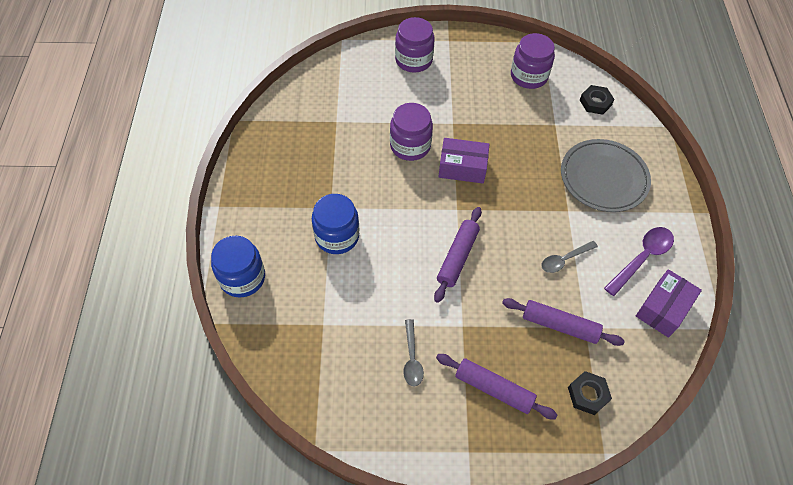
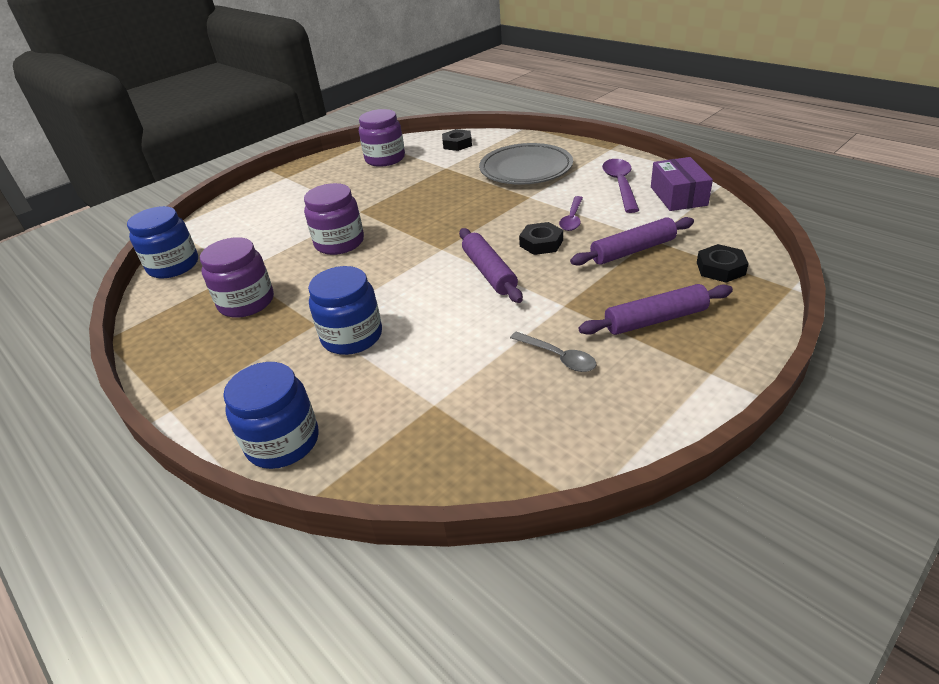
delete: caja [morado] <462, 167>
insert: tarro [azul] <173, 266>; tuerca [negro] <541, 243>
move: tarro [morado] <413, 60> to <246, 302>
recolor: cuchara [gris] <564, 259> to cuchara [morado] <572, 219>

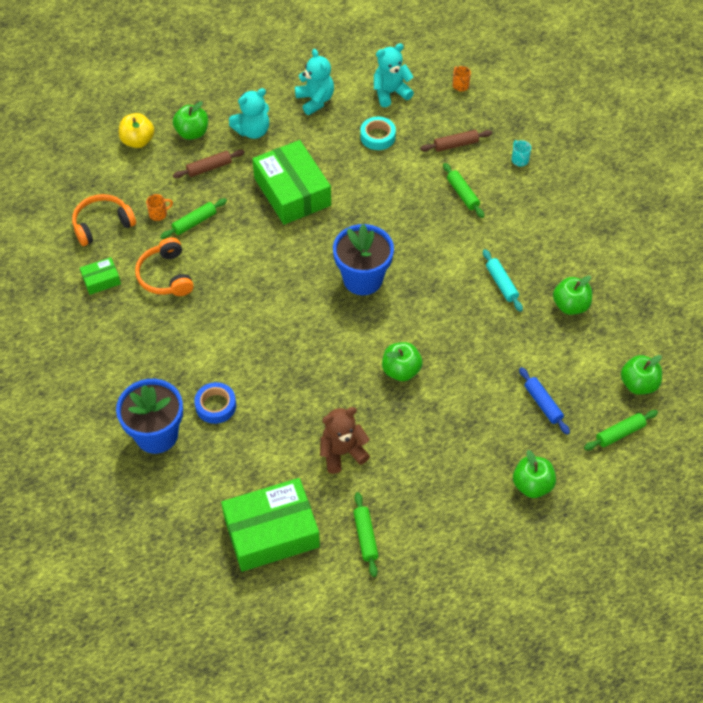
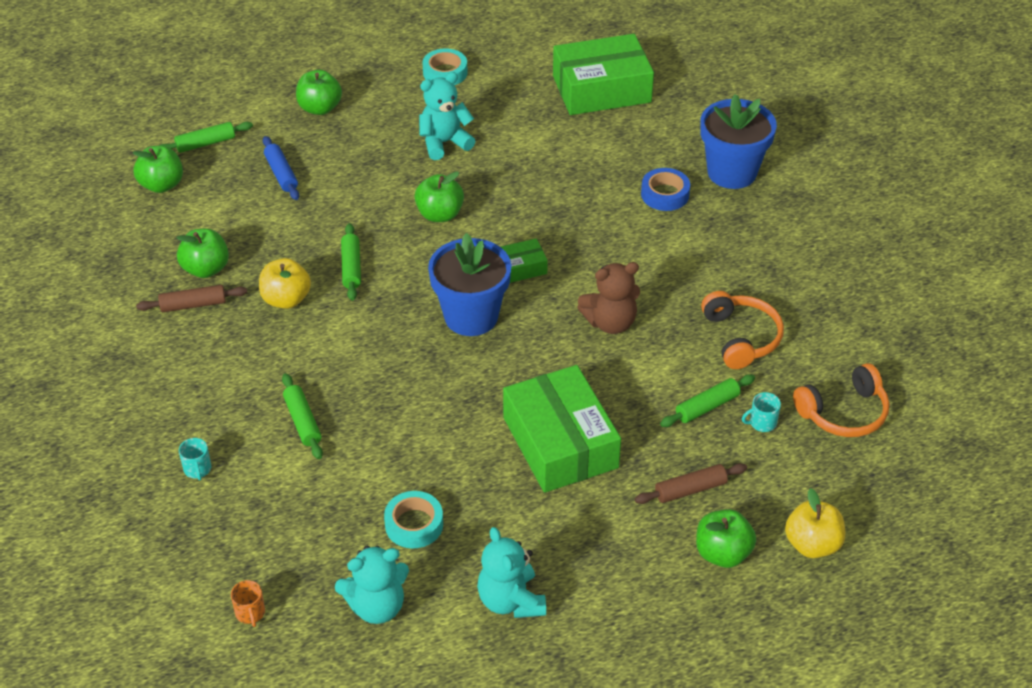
insert: cinta adhesiva [turquesa] <445, 72>
move: rodillo [marrón] <456, 145> to <193, 305>; rodillo [verde] <365, 537> to <351, 267>; osito [turquesa] <252, 131> to <444, 143>; caja [verde] <101, 280> to <521, 267>; osito [marrón] <342, 452> to <610, 322>
replace: rodillo [turquesa] <501, 284> to manzana [amarillo] <286, 299>
recolor: taza [naranja] <159, 214> to taza [turquesa] <762, 423>

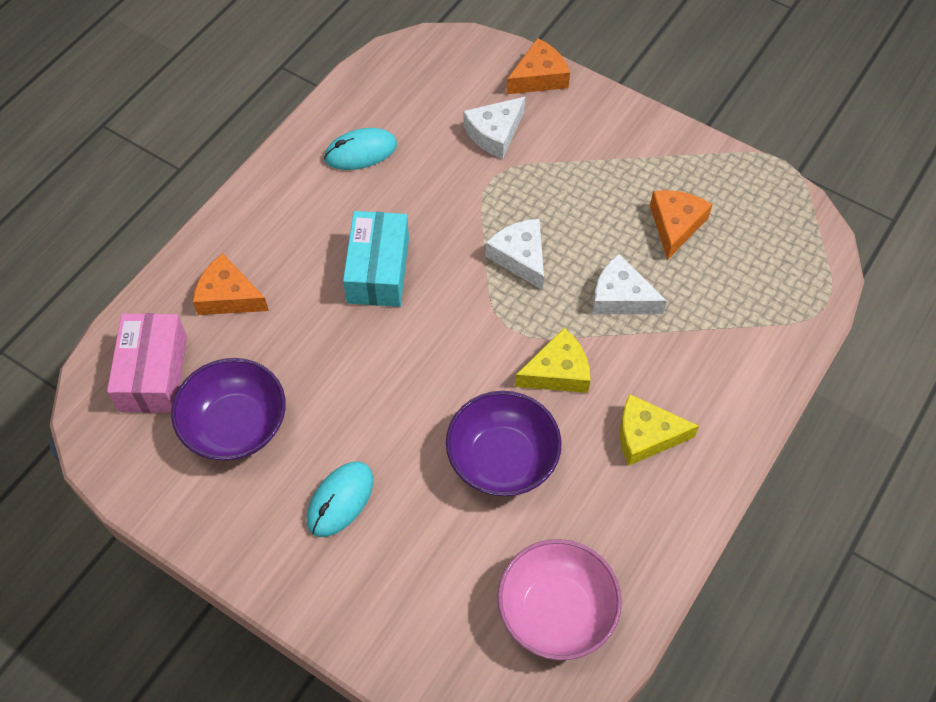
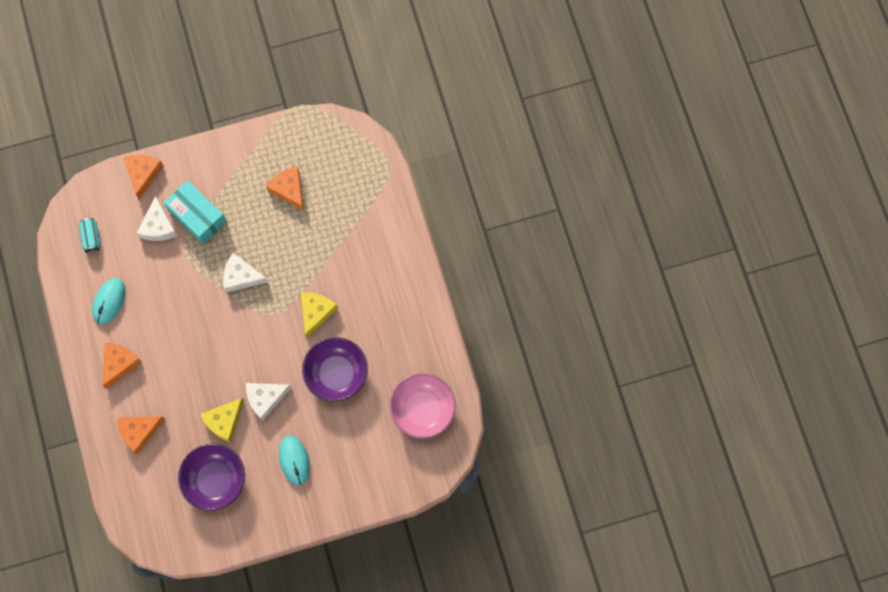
delete: caja [rosa] <153, 373>
insert: lata [turquesa] <91, 238>; queso [naranja] <120, 363>
move: caja [turquesa] <378, 270> to <197, 216>; queso [amarillo] <646, 435> to <224, 421>; queso [blanco] <621, 297> to <265, 398>

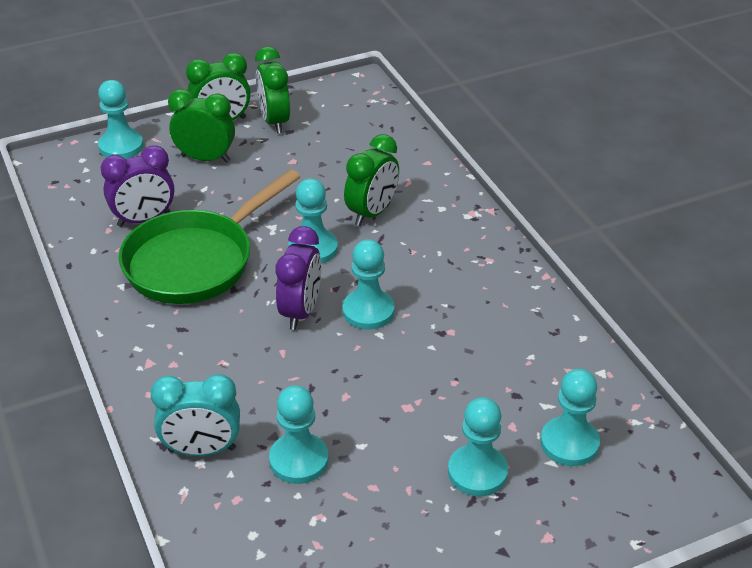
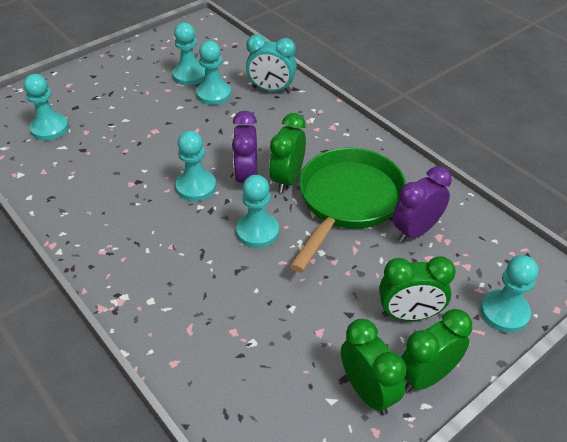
move: peón [turquesa] <477, 472> to <189, 75>; despertador [verde] <372, 213> to <287, 179>
rotate: despertador [turquesa] <202, 450> = <271, 90> 150 degrees counterclockwise

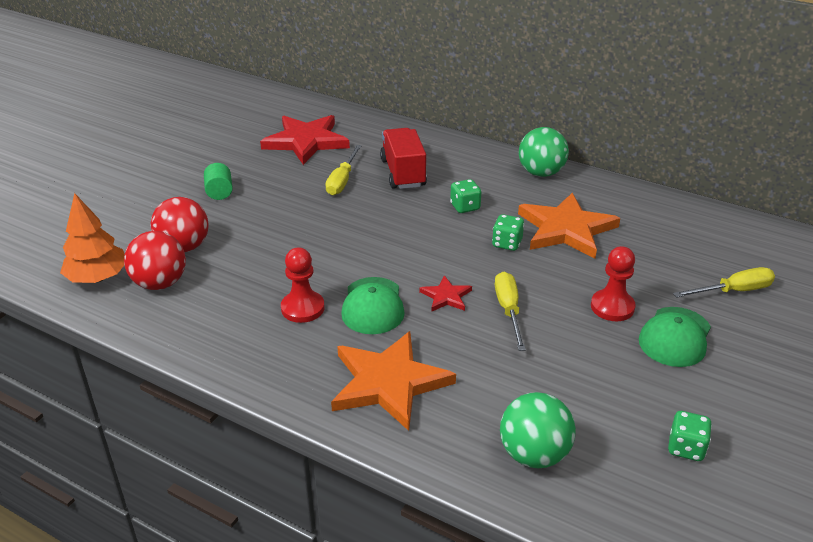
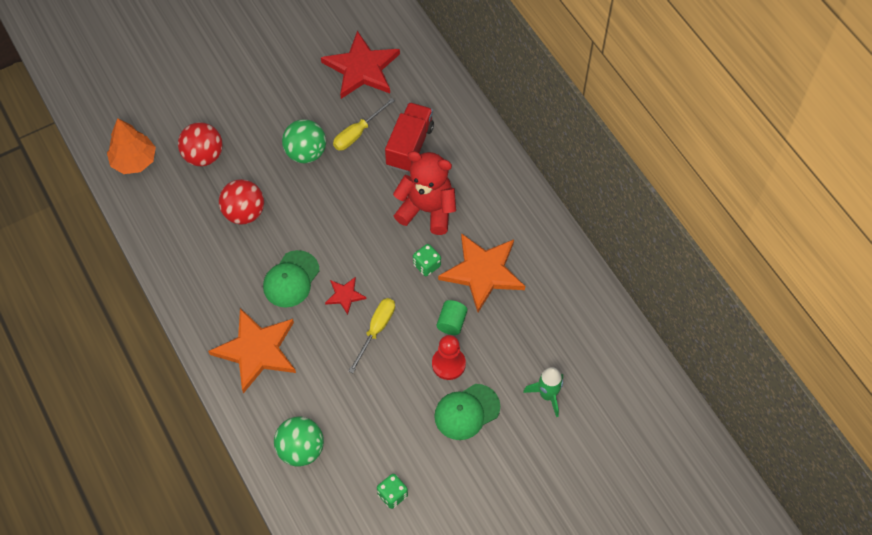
delete: peón [rojo] <302, 308>
move: pelota [rojo] <160, 283> to <244, 213>; pelota [verde] <541, 173> to <306, 153>; cilindro [verde] <219, 192> to <451, 322>
replace: dado [verde] <465, 207> to osito [rojo] <427, 210>; destornillador [amarillo] <733, 291> to cohete [verde] <547, 395>

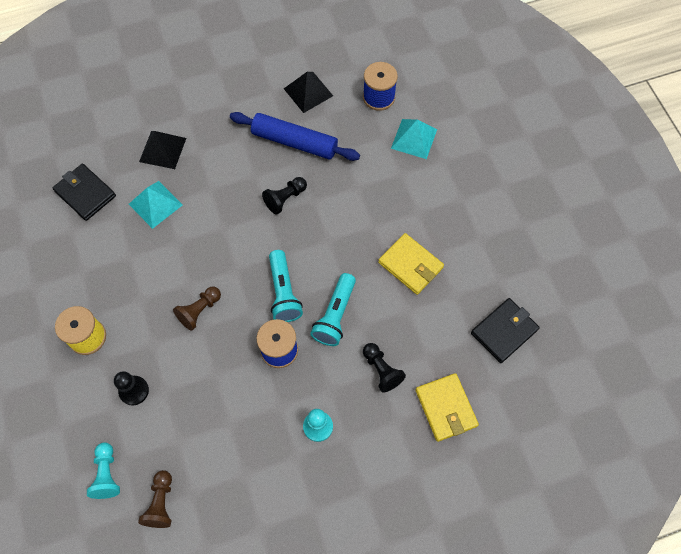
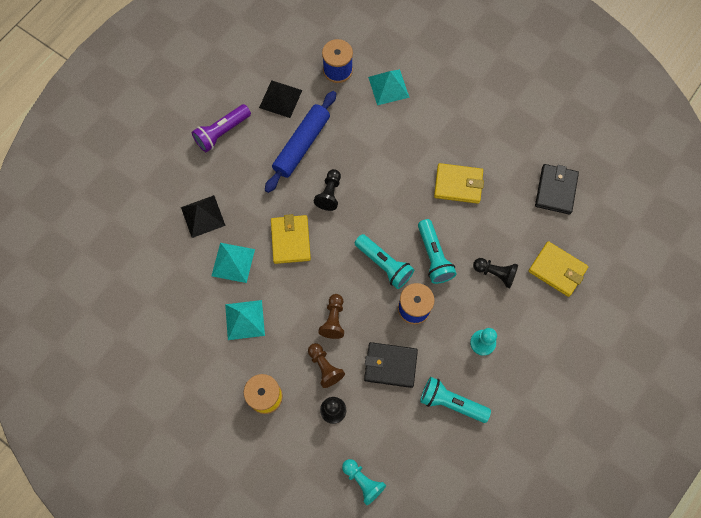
insert: lámpara de mano [morado] <222, 132>; pirámide [turquesa] <244, 320>; cartera [amarillo] <290, 240>; lámpara de mano [turquesa] <451, 402>
move: peón [marrón] <161, 503> to <325, 367>; cartera [negro] <85, 194> to <390, 365>
rotate: rodillo [azul] <295, 142> = <301, 145> 45 degrees counterclockwise

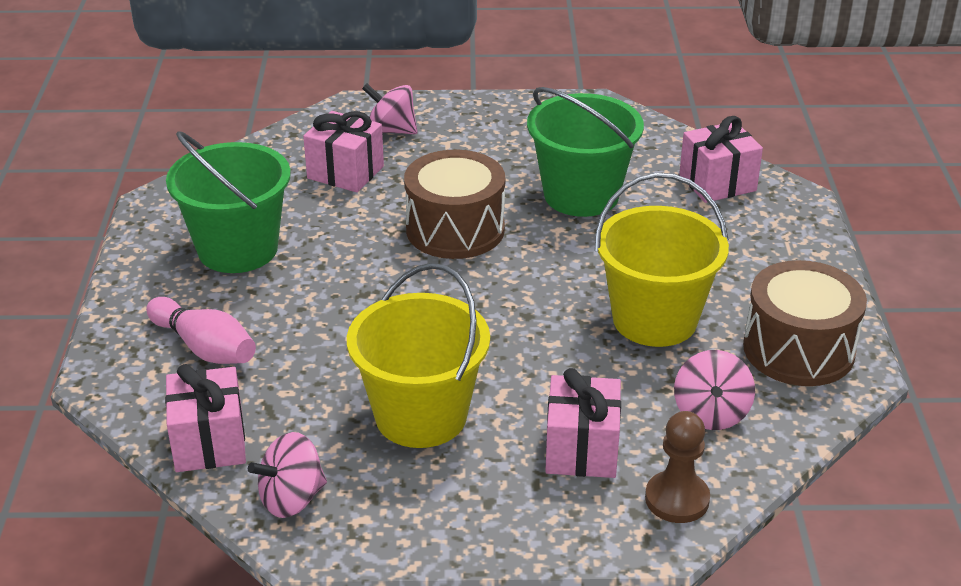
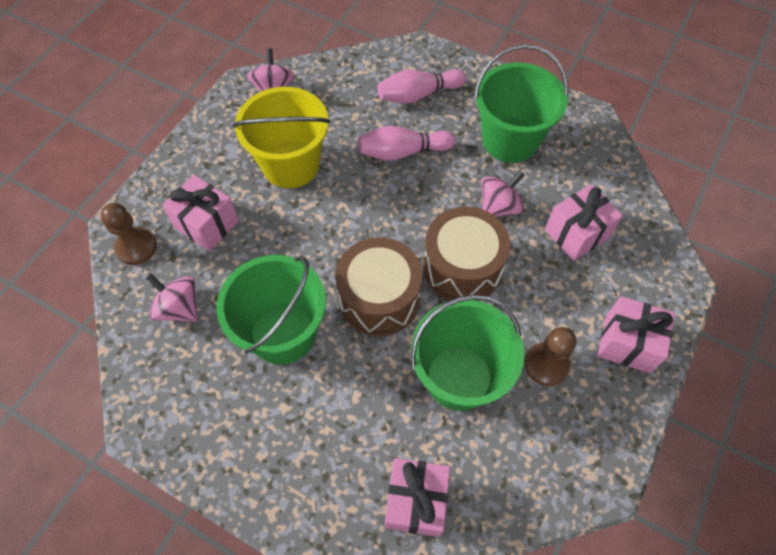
insert: bolo [rosa] <402, 152>; peón [marrón] <546, 365>
move: tambor [marrón] <798, 349> to <379, 298>; peonza [rosa] <391, 130> to <498, 207>; regalo [rosa] <209, 442> to <627, 343>
recolor: balde [amarillo] <654, 319> to balde [verde] <283, 333>

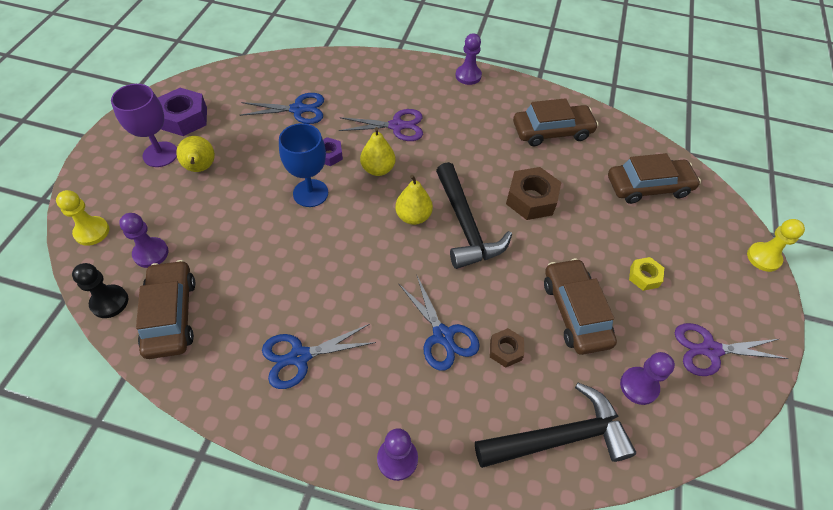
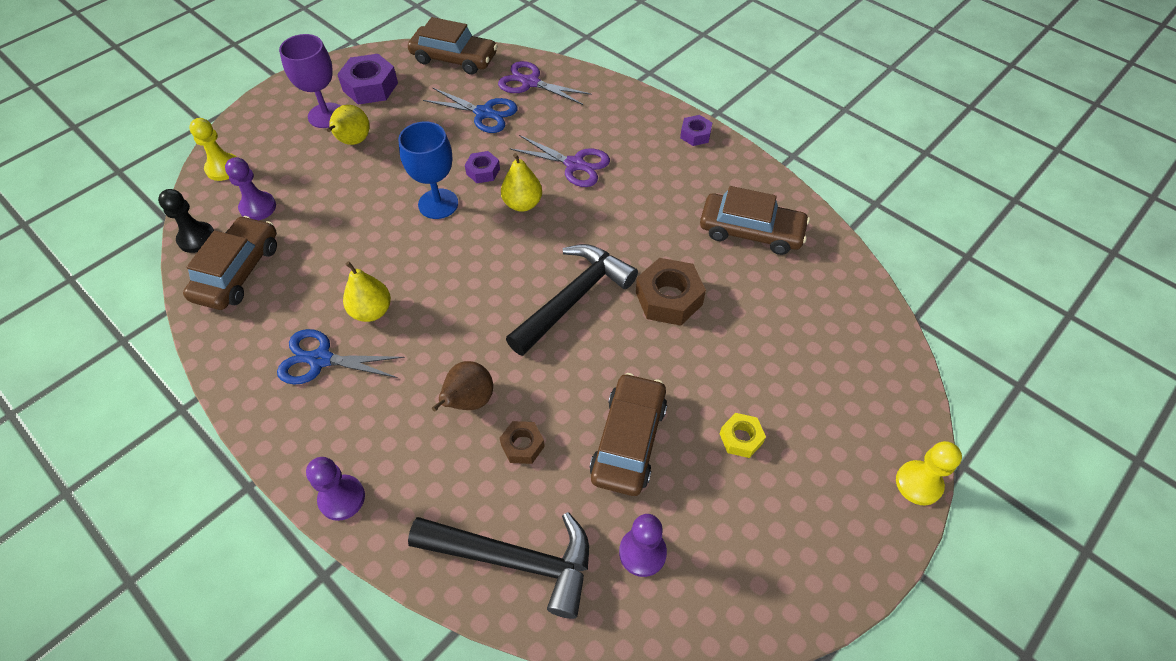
move: pera [amarillo] <413, 216> to <371, 311>; coche [marrón] <648, 187> to <454, 58>; tijeras [morado] <710, 350> to <530, 83>
replace: tijeras [azul] <443, 335> to pera [marrón] <469, 401>; peón [morado] <468, 76> to tuerca [morado] <695, 135>
rotate: martillo [negro] <465, 225> = <573, 298> 150 degrees counterclockwise

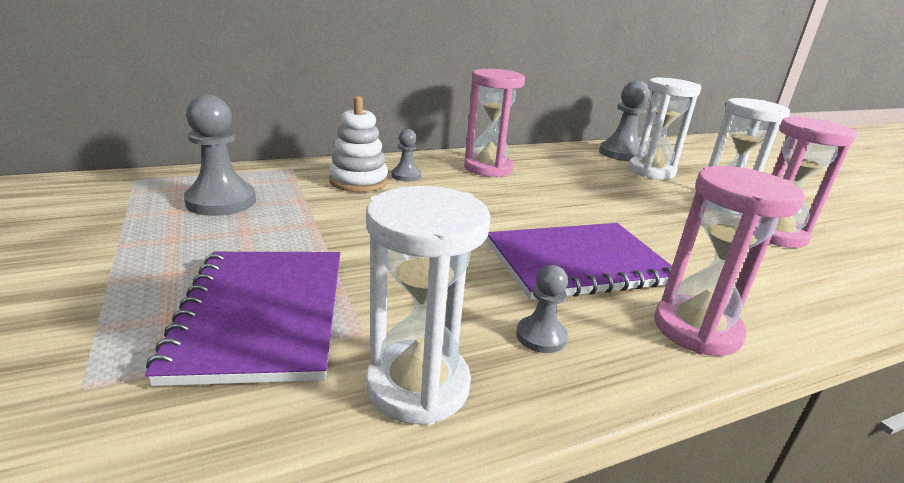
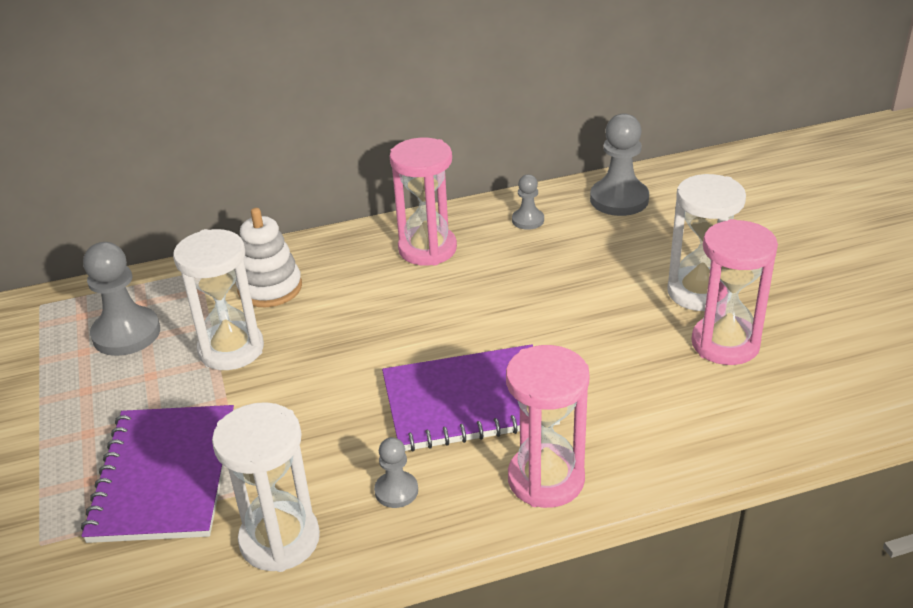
move: reloj de arena [blanco] <651, 171> to <231, 349>; peón [gris] <406, 176> to <528, 220>

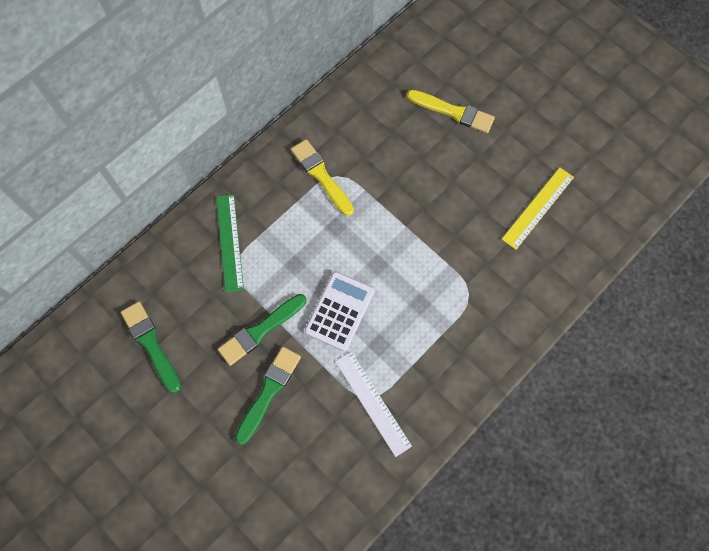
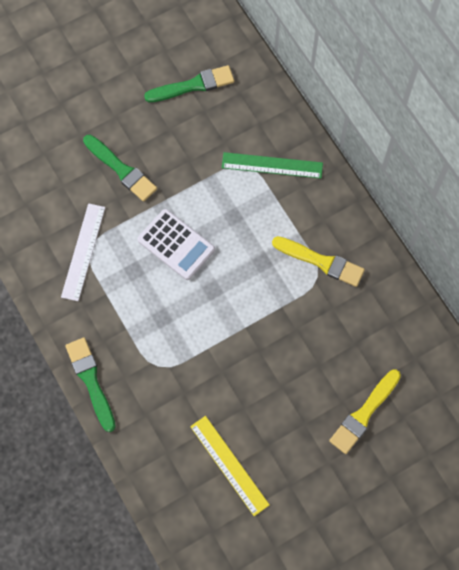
move: pincel [verde] <260, 331> to <91, 381>
rotate: regla [blanco] <373, 402> = <83, 252> 60 degrees counterclockwise; pincel [amarillo] <321, 175> = <321, 262> 45 degrees clockwise

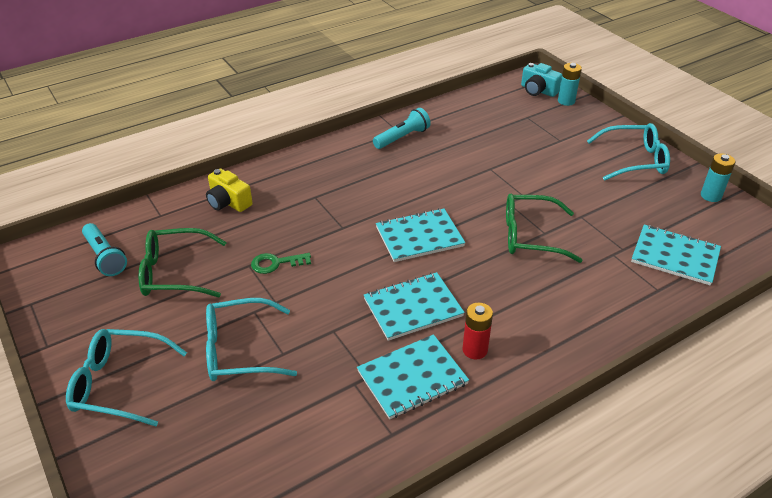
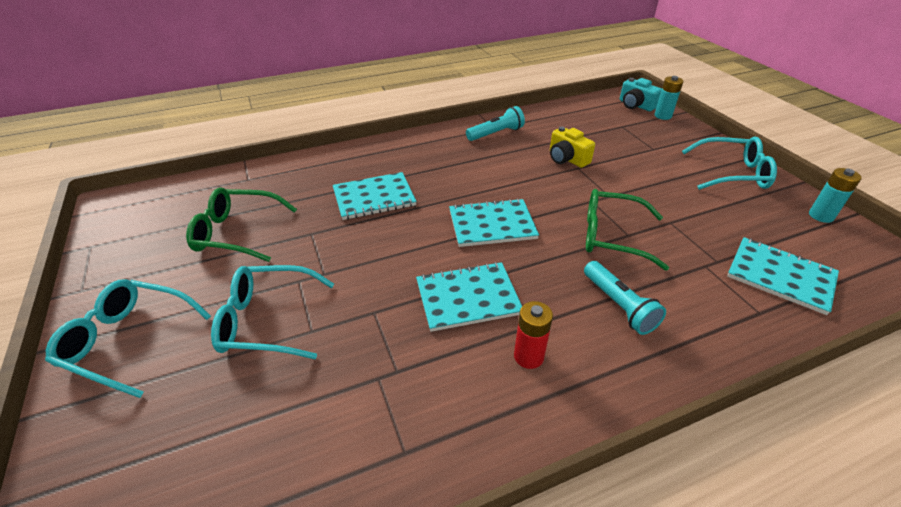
delete: llave [verde] <276, 263>
move: cuaderno [turquesa] <412, 377> to <374, 197>; cámara [amarillo] <228, 202> to <567, 159>; lámpara de mano [turquesa] <105, 257> to <619, 305>

